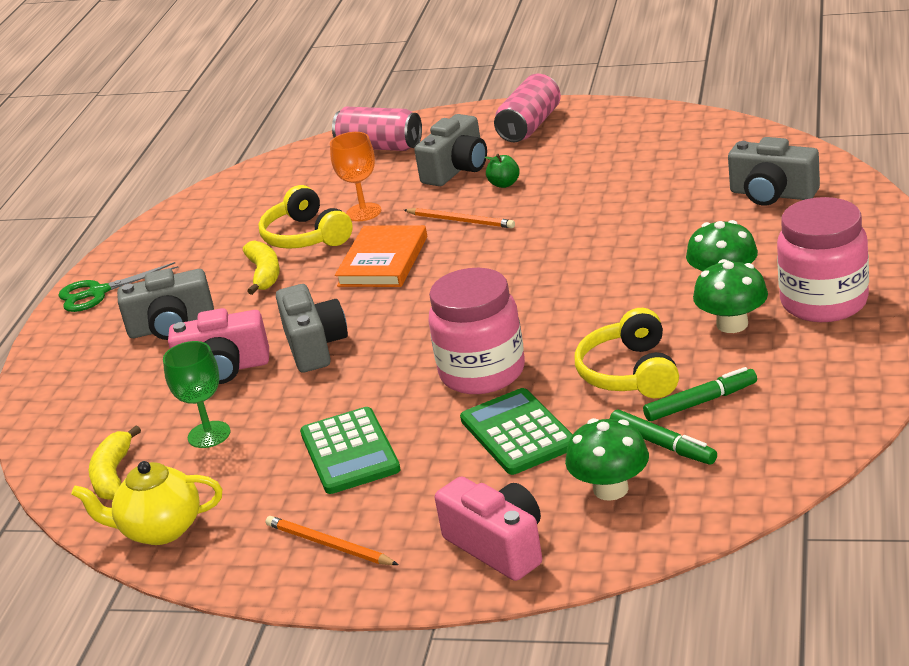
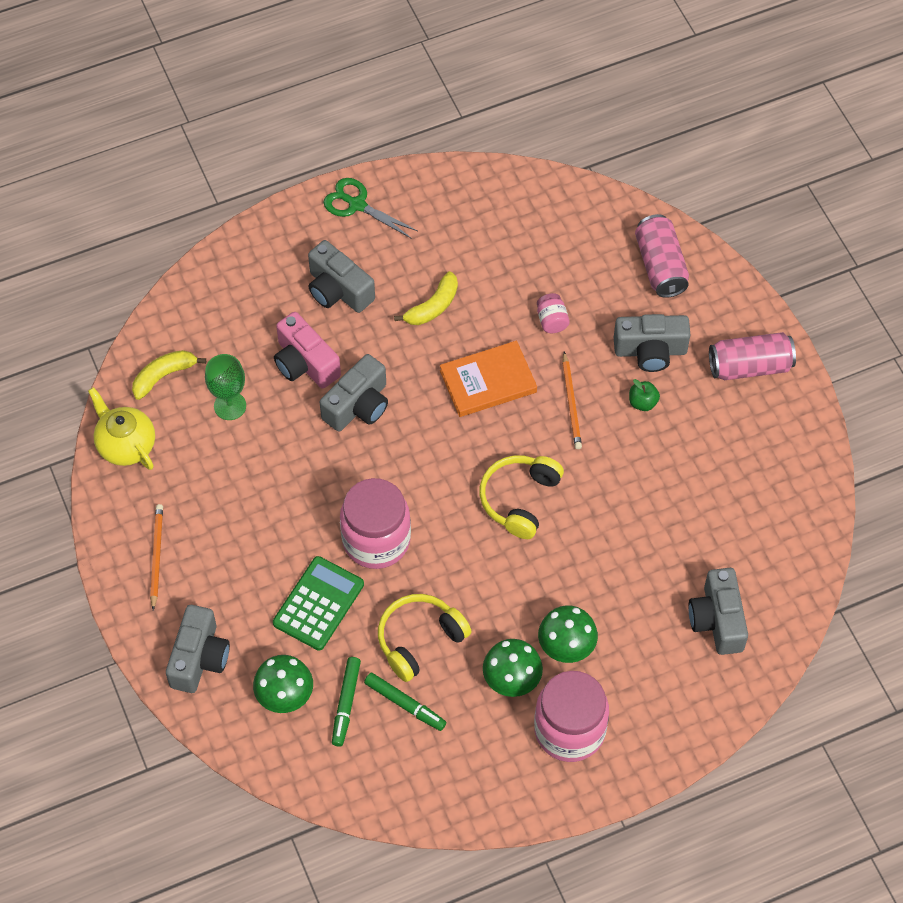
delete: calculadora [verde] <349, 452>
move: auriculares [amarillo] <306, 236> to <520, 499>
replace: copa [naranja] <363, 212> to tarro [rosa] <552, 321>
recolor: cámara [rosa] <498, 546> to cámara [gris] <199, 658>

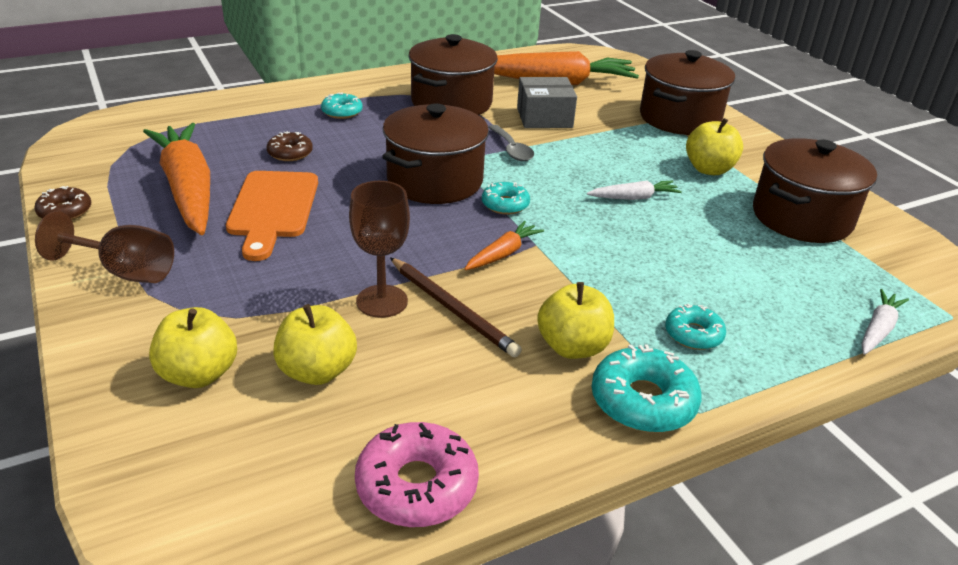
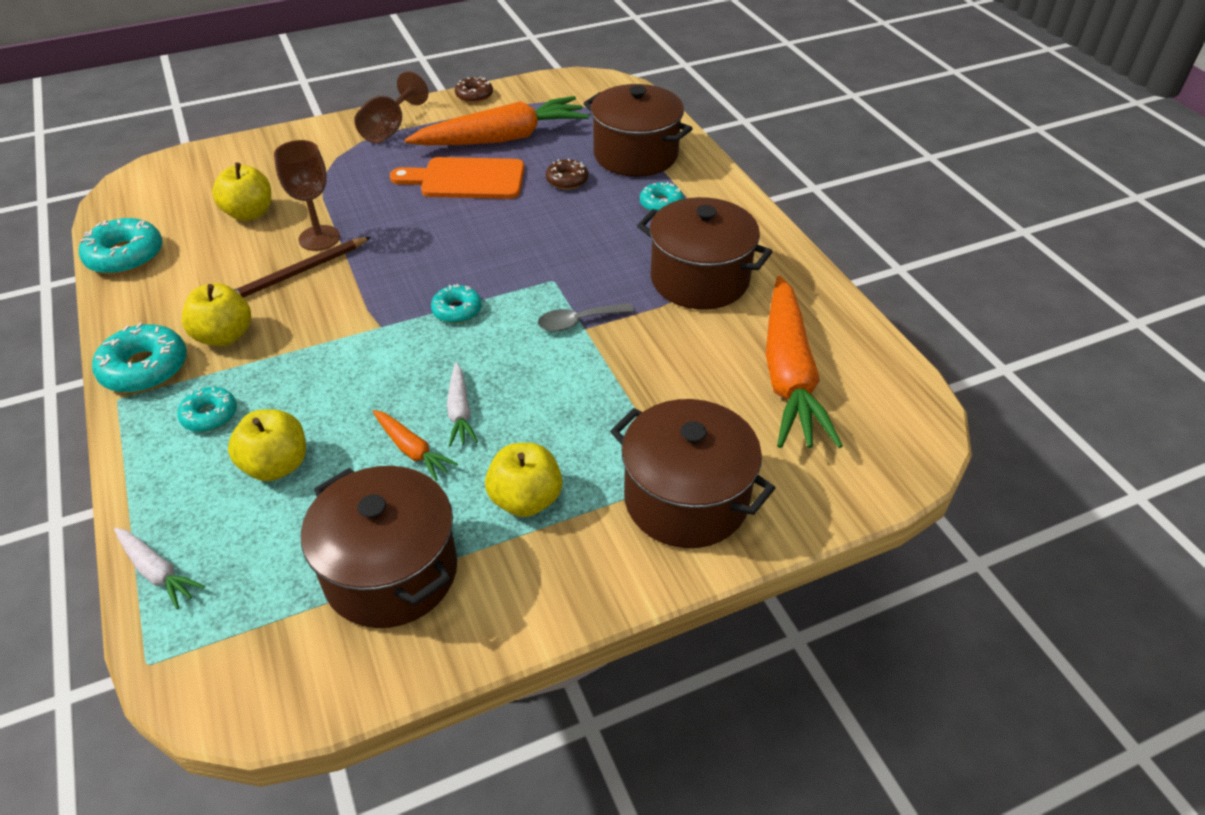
delete: caja [gris] <544, 117>
move: manzana [amarillo] <199, 374> to <276, 465>; zanahoria [naranja] <503, 254> to <412, 450>; olla [marrón] <435, 181> to <635, 155>
recolor: rosquilla [rosa] <417, 485> to rosquilla [turquesa] <125, 256>

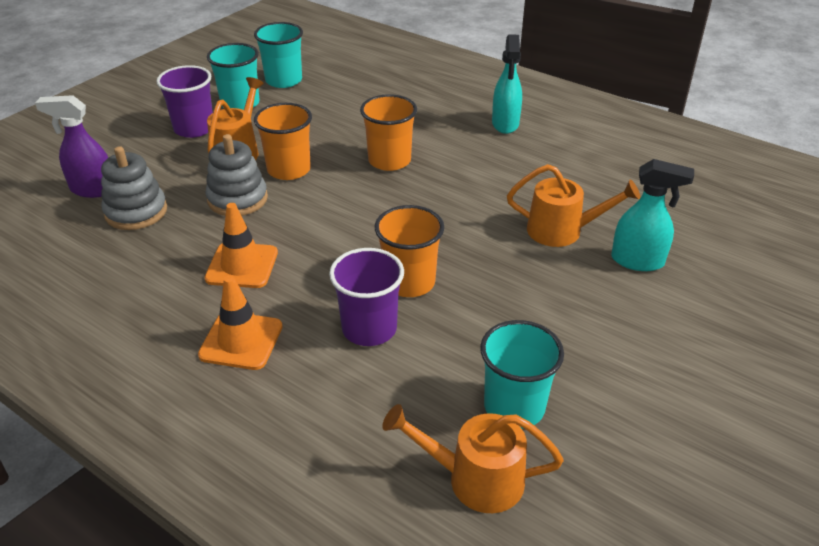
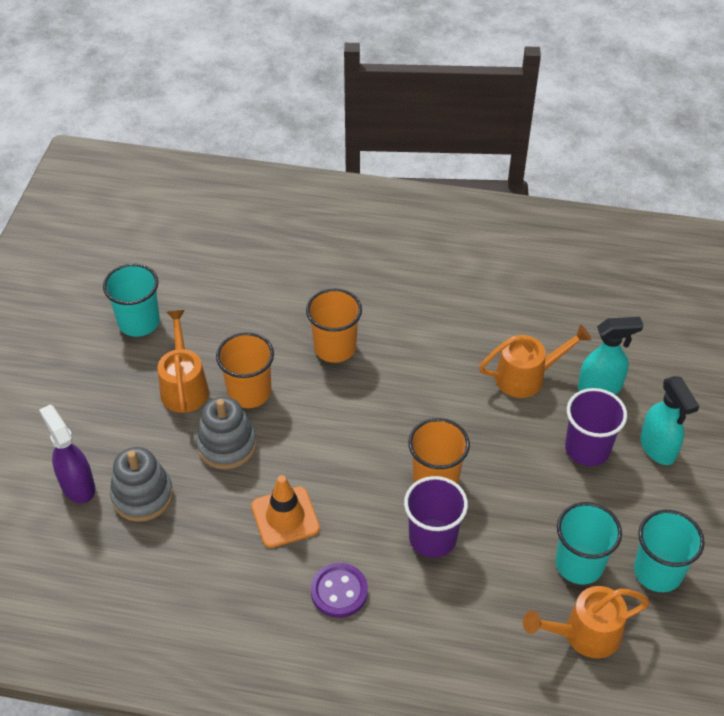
move: vaso [morado] <194, 128> to <587, 449>; vaso [turquesa] <283, 80> to <657, 572>; pulverizador [turquesa] <505, 124> to <658, 448>
replace: cono de tráfico [naranja] <241, 341> to botón [morado] <339, 591>
rotate: pulverizador [morado] <93, 189> = <77, 485> 75 degrees clockwise

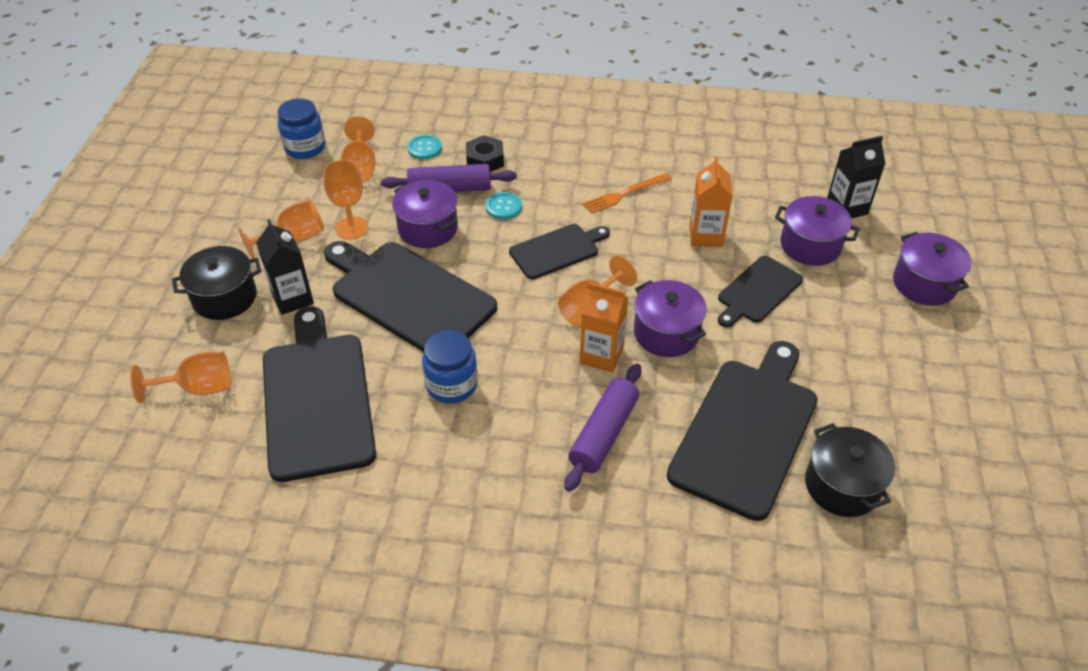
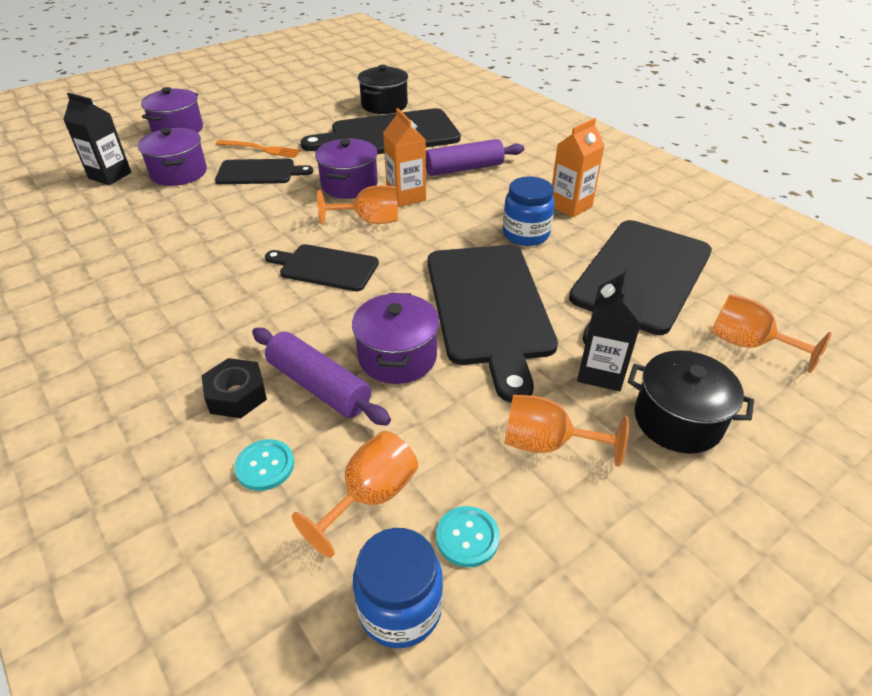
delete: copa [naranja] <352, 228>
move: tenedor [naranja] <624, 194> to <261, 149>; botón [turquesa] <503, 207> to <467, 537>; cartón de leche [naranja] <705, 235> to <570, 206>

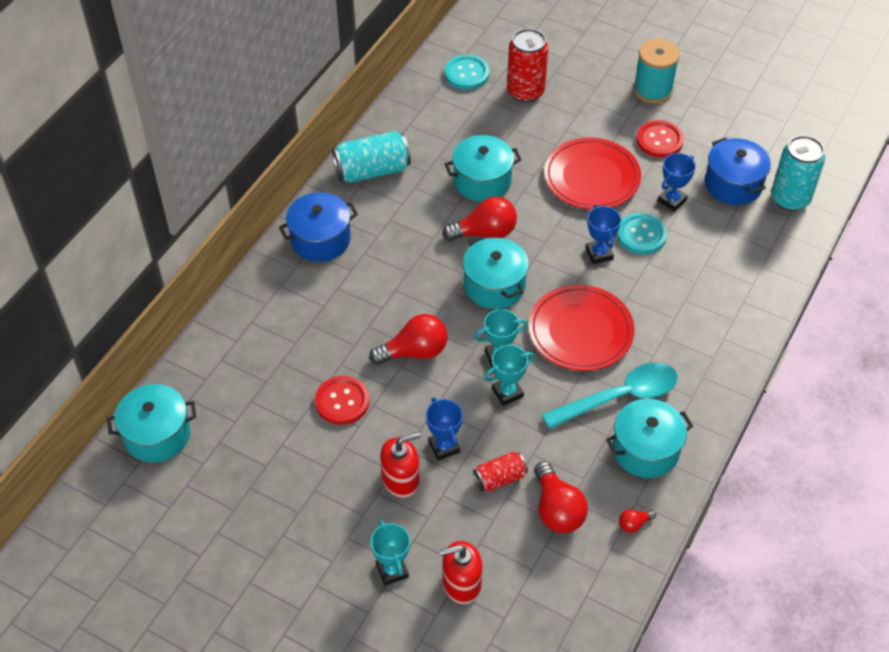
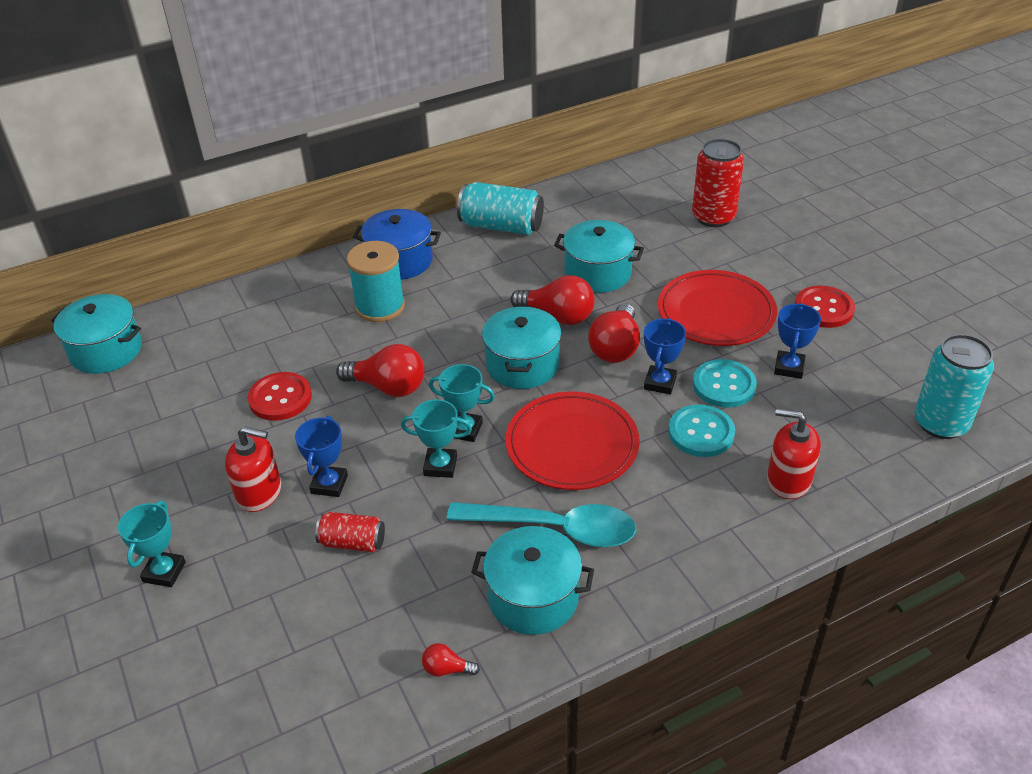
delete: olla [azul] <733, 184>
move: carrete [turquesa] <653, 90> to <380, 306>; bombilla [rojo] <557, 510> to <615, 348>; botón [turquesa] <466, 74> to <701, 432>; dispensador de jabón [rojo] <461, 584> to <788, 480>
rotate: trofeo [azul] <672, 200> = <789, 368> 60 degrees counterclockwise

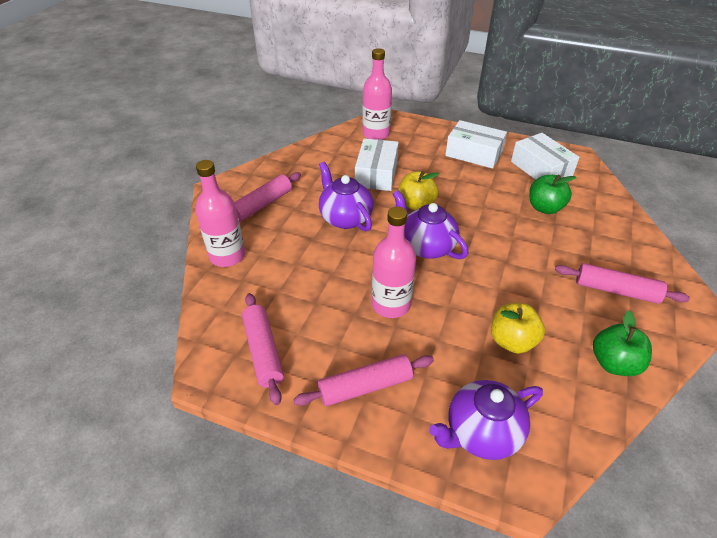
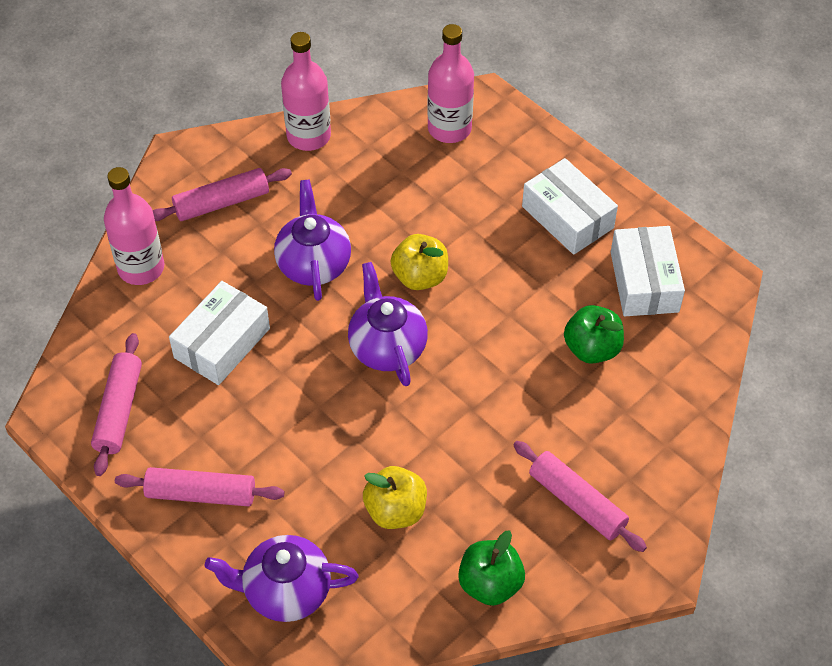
move: caja [blanco] <376, 174> to <222, 343>; botella [rosa] <391, 304> to <308, 136>

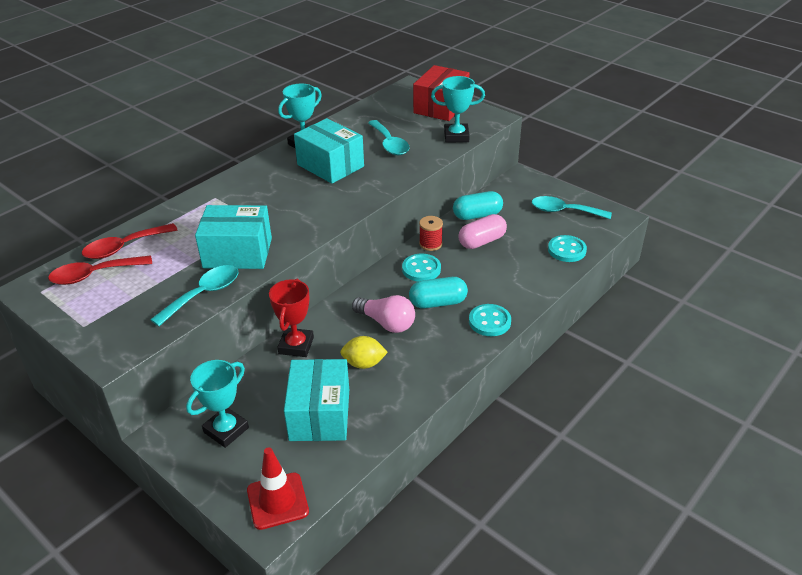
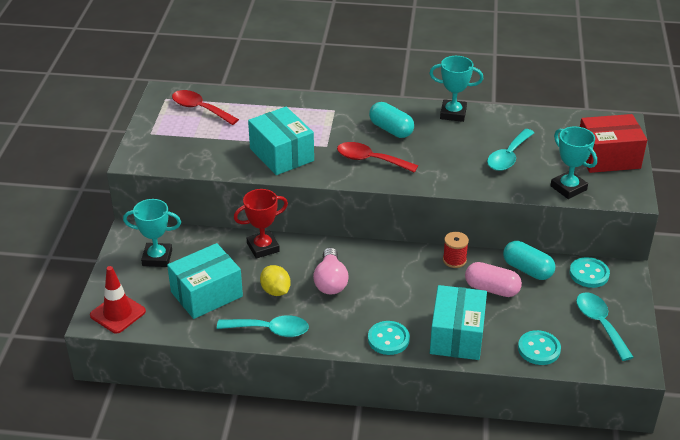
move: cuchara [turquesa] <203, 294> to <270, 330>; cuchara [rojo] <124, 247> to <370, 160>; cápsula [turquesa] <438, 303> to <391, 130>; caja [turquesa] <330, 165> to <457, 336>; botón [turquesa] <421, 269> to <589, 274>

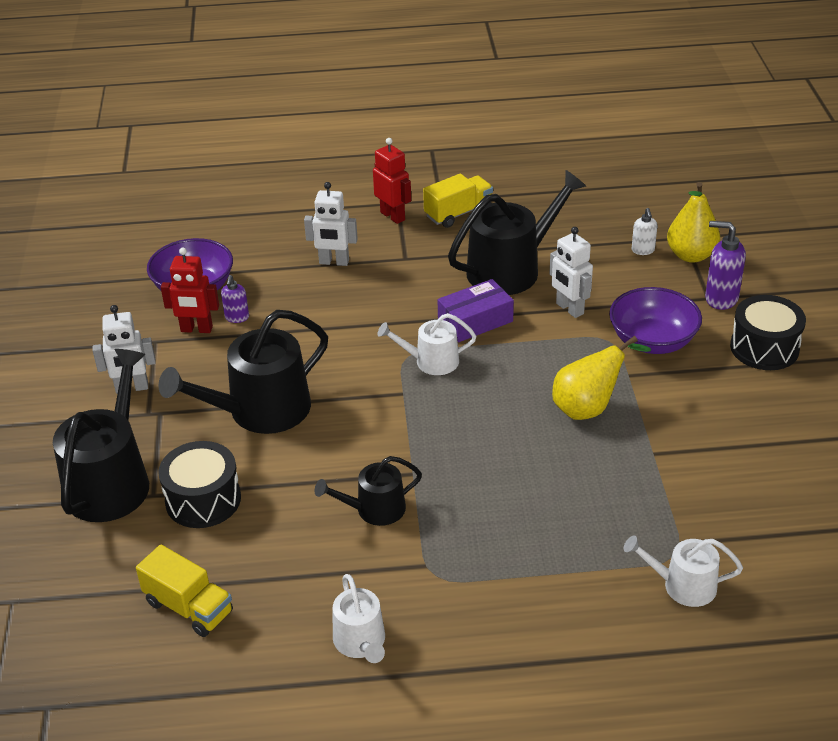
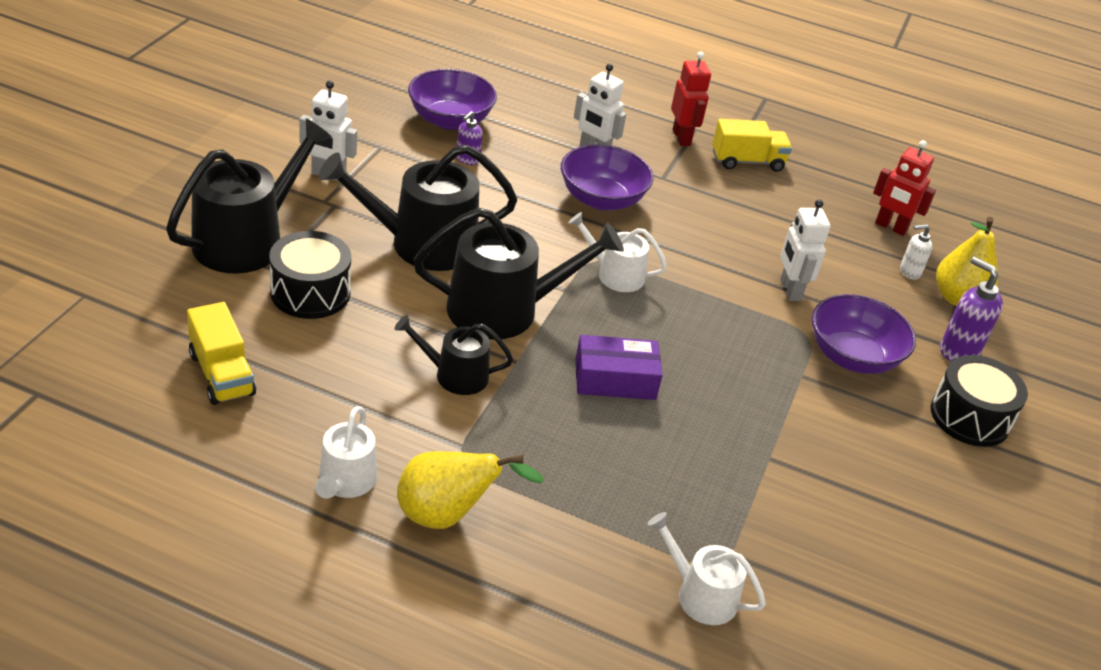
insert: cuenco [morado] <601, 199>
move: pera [amarillo] <589, 408> to <448, 515>; regadera [negro] <510, 269> to <504, 309>; caja [morado] <475, 321> to <615, 379>; robot [rojo] <196, 329> to <890, 227>
rotate: dispensador de jabón [blanco] <643, 250> = <909, 272> 60 degrees clockwise

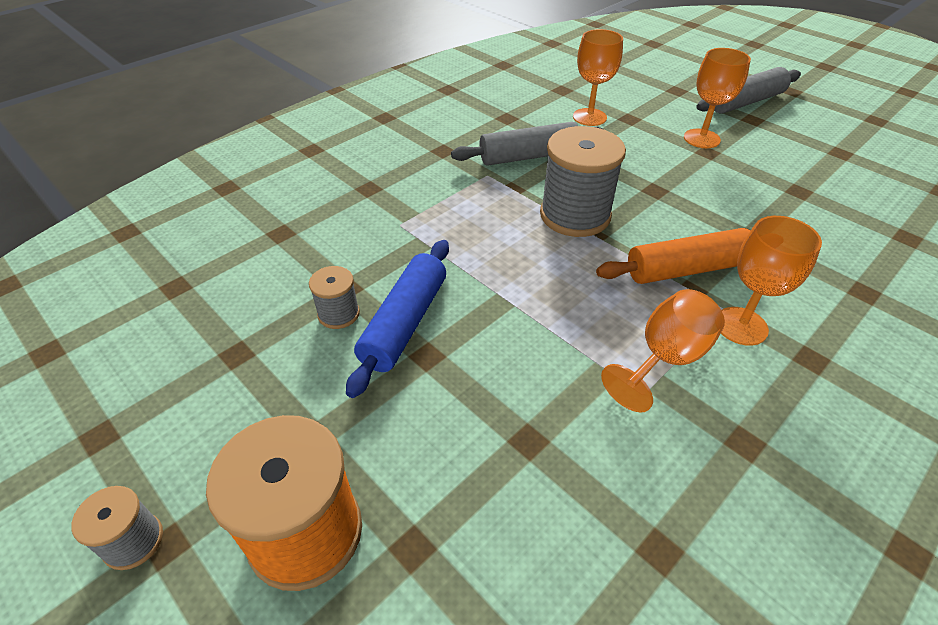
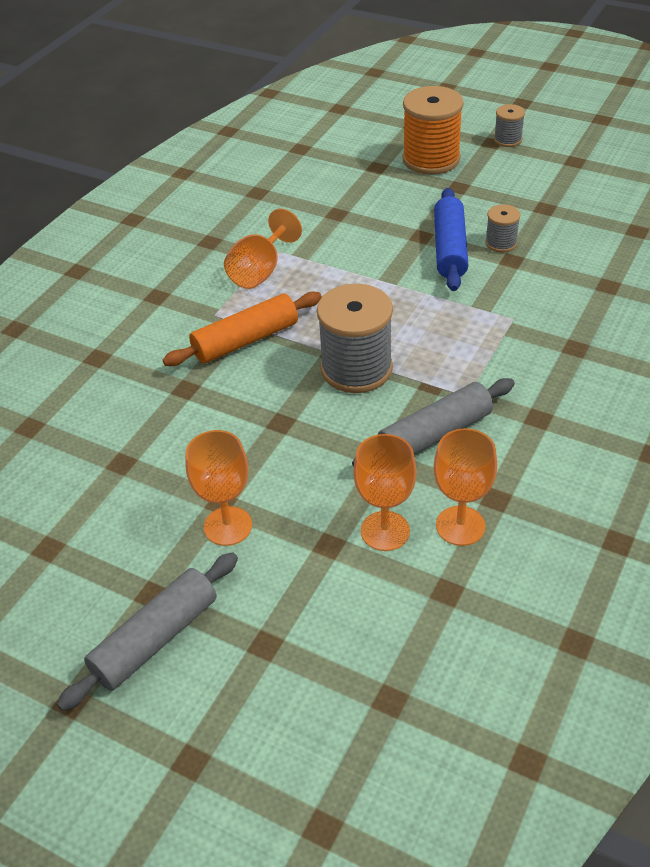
move: copa [naranja] <741, 326> to <460, 526>

